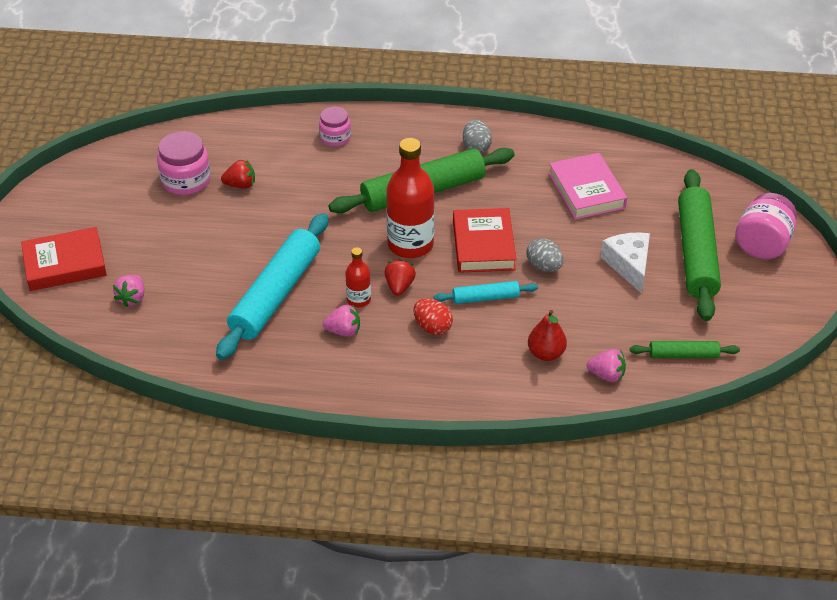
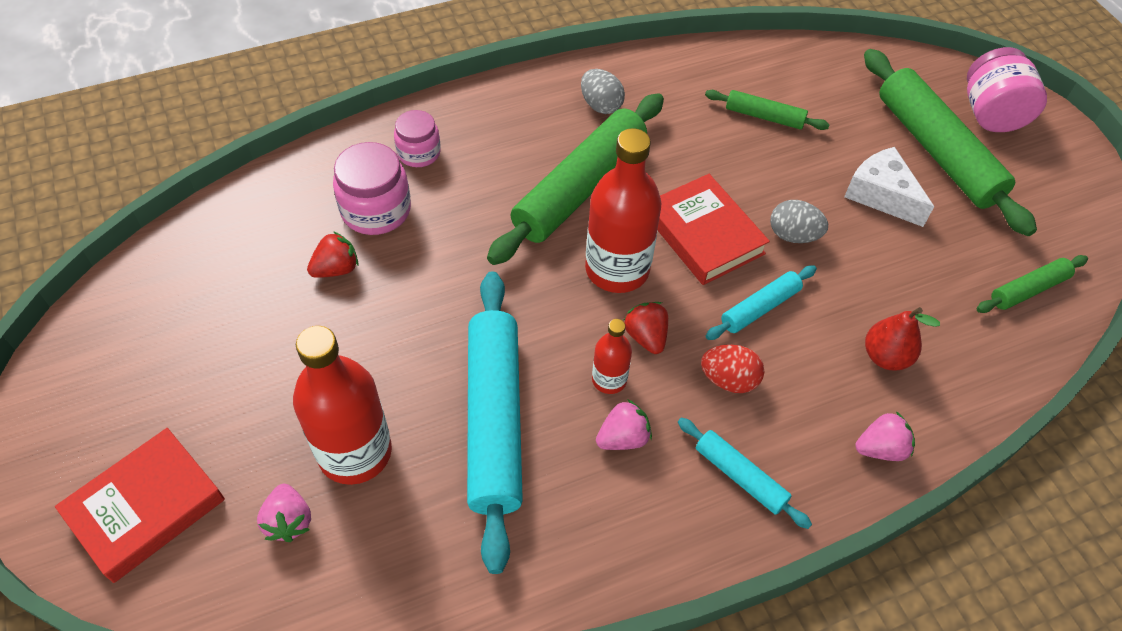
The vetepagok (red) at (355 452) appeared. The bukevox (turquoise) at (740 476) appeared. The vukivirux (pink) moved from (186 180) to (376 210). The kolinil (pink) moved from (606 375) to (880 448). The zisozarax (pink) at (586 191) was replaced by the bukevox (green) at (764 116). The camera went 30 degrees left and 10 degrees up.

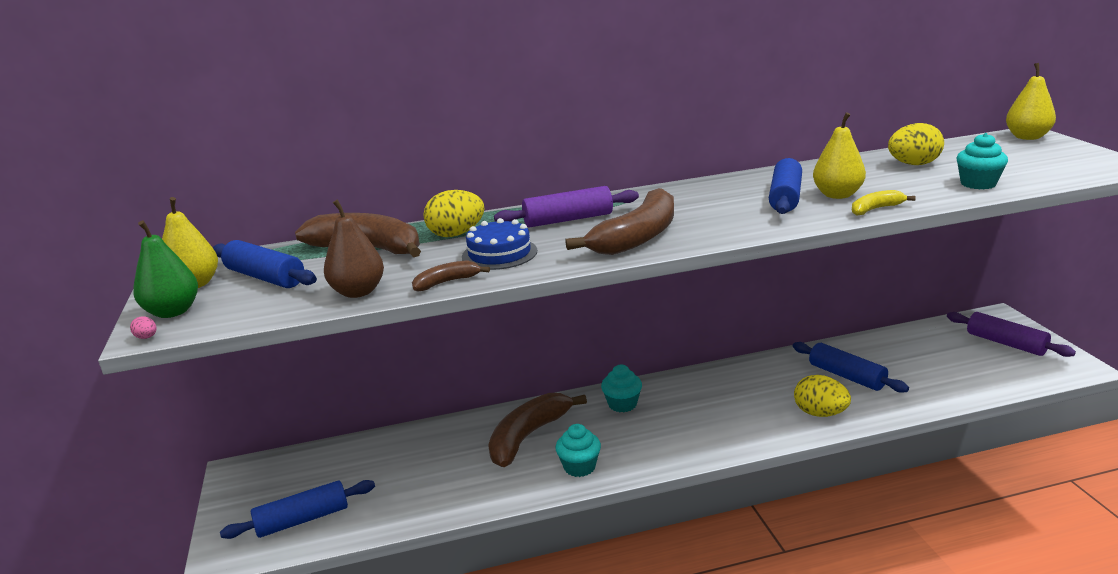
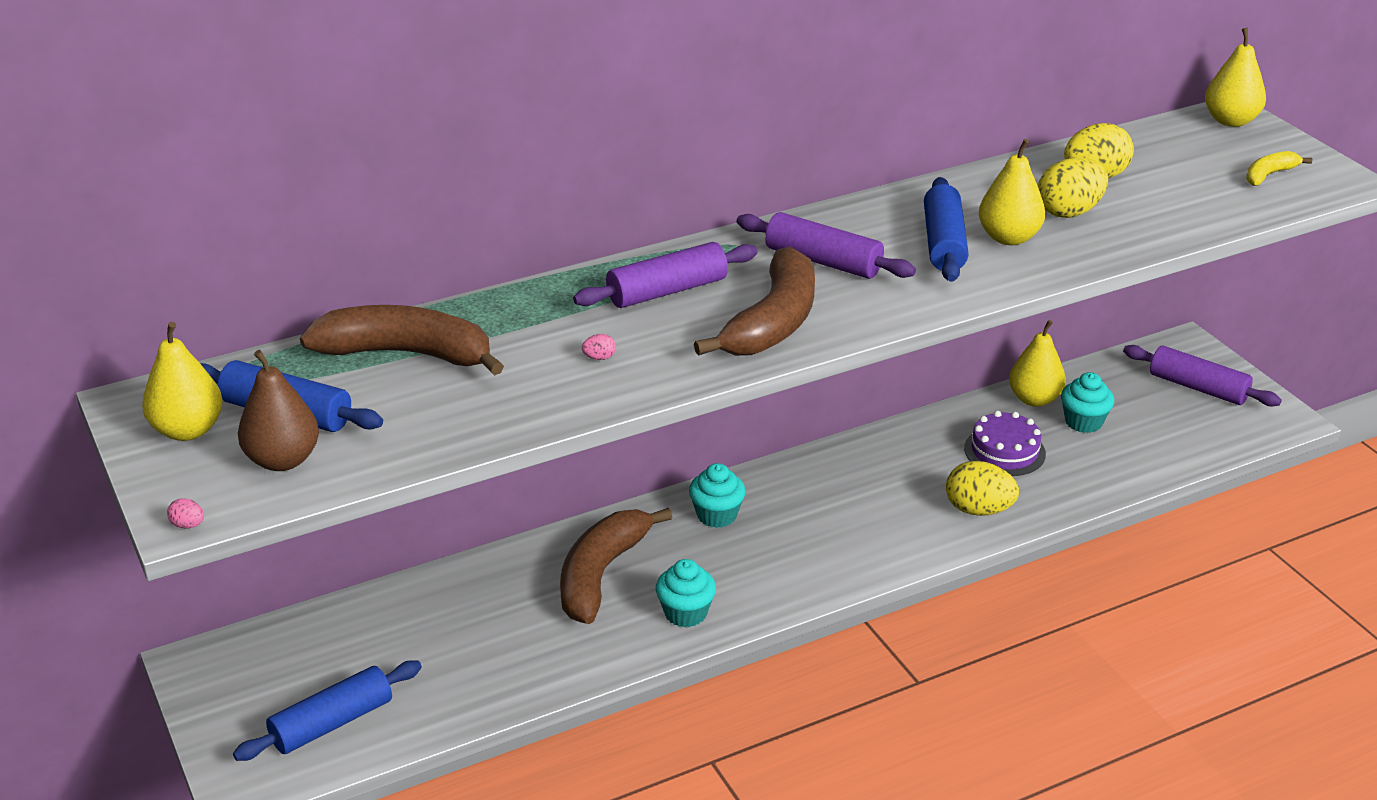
The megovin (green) at (173 312) disappeared. The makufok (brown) at (447 282) disappeared. The bukevox (purple) at (823 261) appeared. The megovin (yellow) at (1034 399) appeared. The megovin (brown) moved from (358 292) to (283 460). The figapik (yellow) moved from (456 234) to (1069 212). The makufok (yellow) moved from (875 209) to (1269 175). The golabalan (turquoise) moved from (978 184) to (1083 422). The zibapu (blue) at (499 253) was replaced by the figapik (pink) at (599 358). The bukevox (blue) at (847 376) was replaced by the zibapu (purple) at (1004 451). The camera went 15 degrees left and 10 degrees up.

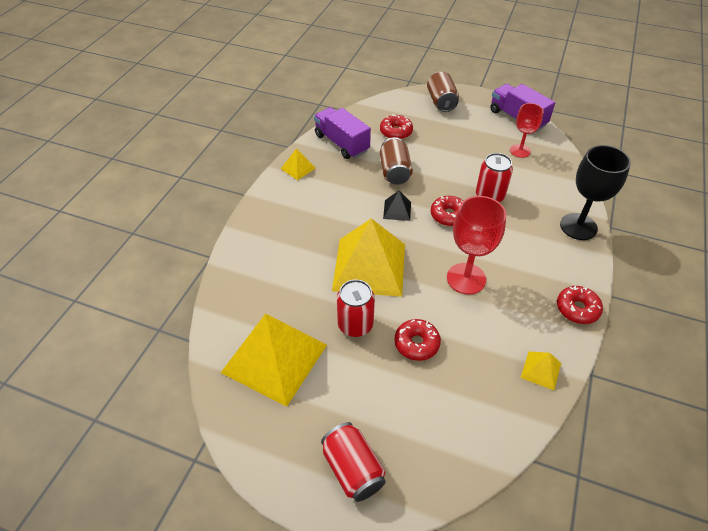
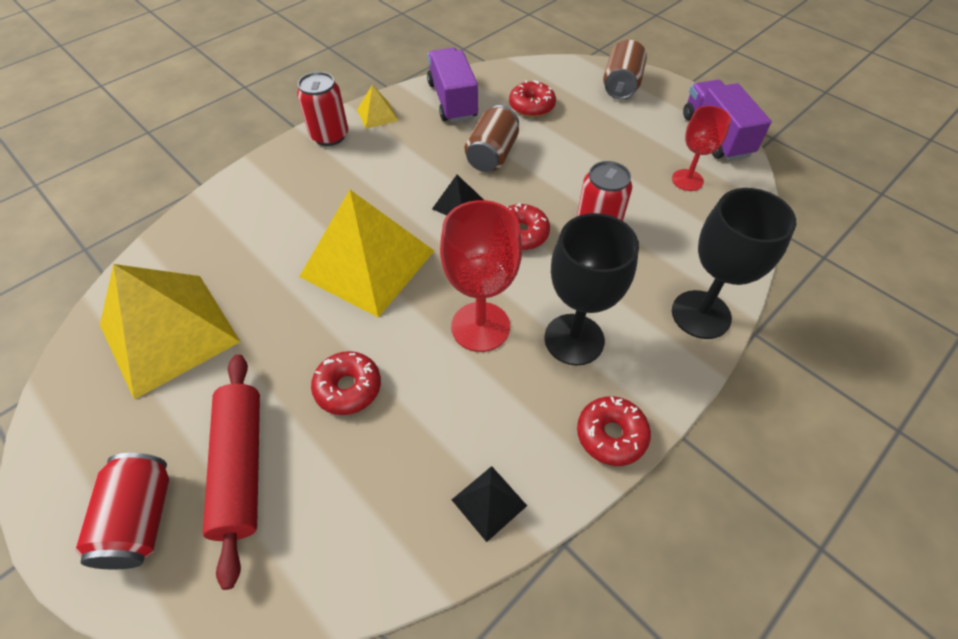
The bukevox (red) at (241 467) appeared. The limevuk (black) at (574 339) appeared. The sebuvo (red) moved from (355 325) to (329 136). The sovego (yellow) at (541 370) became the sovego (black) at (489 502). The camera went 25 degrees right and 5 degrees up.

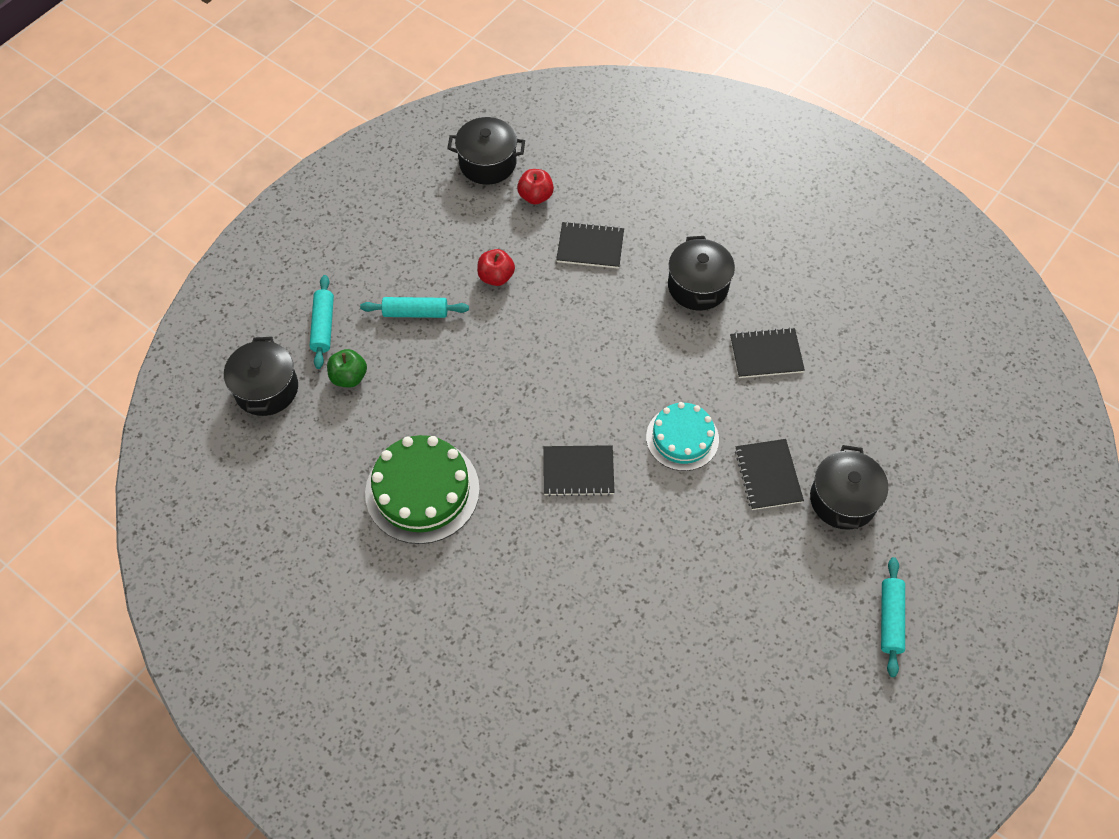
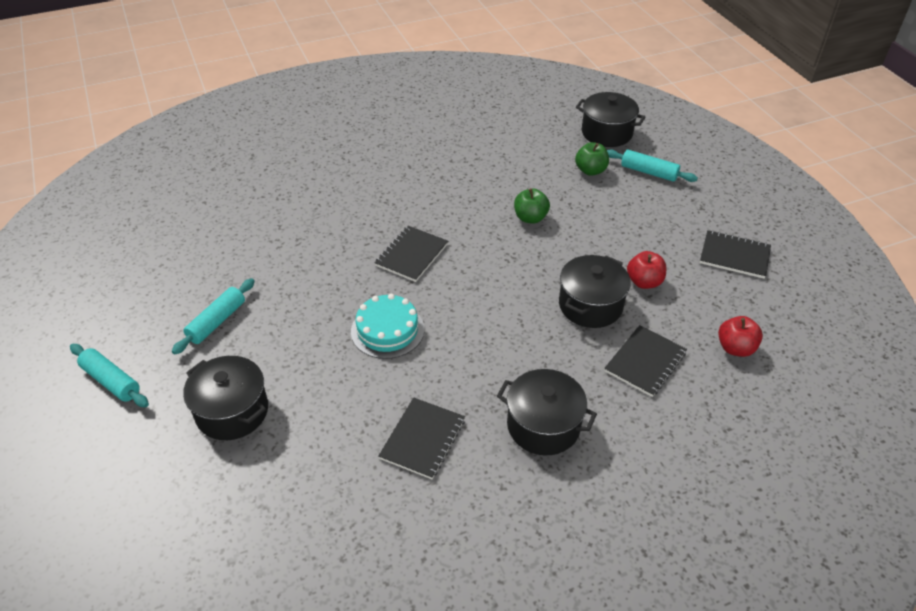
The zibapu (green) at (422 491) disappeared. The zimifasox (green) at (530 218) appeared. The bukevox (turquoise) moved from (415 313) to (217 321). The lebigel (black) moved from (487 163) to (590 305). The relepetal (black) moved from (768 475) to (734 256). The camera went 120 degrees right and 15 degrees down.

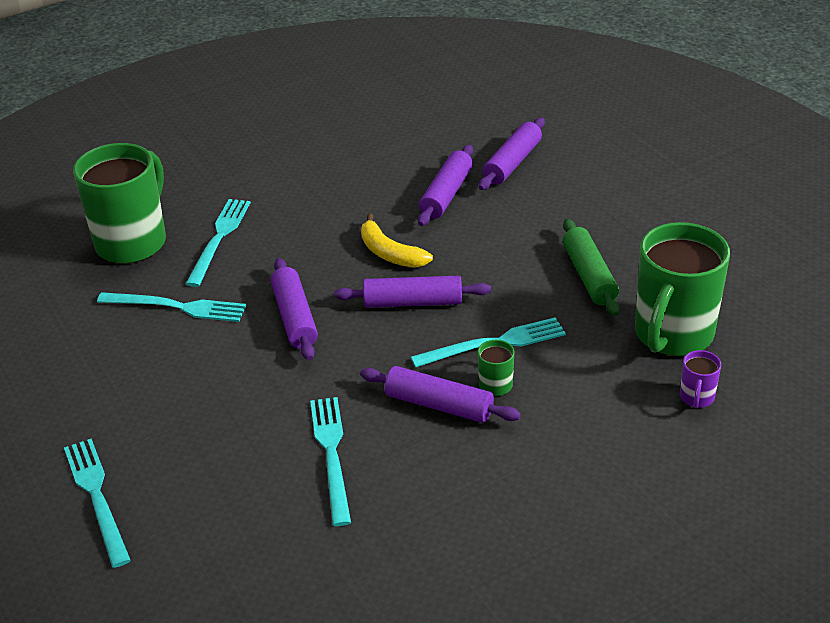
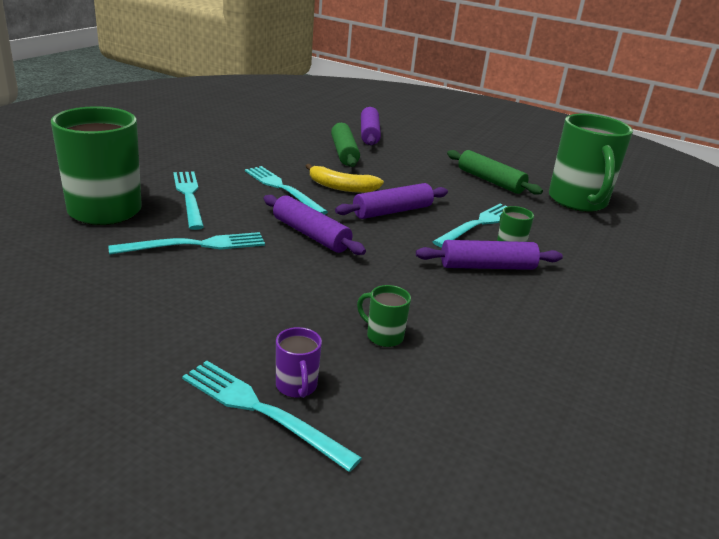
The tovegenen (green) at (383 336) appeared. The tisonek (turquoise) moved from (331 454) to (282 189). The tovegenen (purple) moved from (696 398) to (296 386). The bukevox (purple) at (446 194) became the bukevox (green) at (344 153). The camera went 35 degrees left and 10 degrees down.

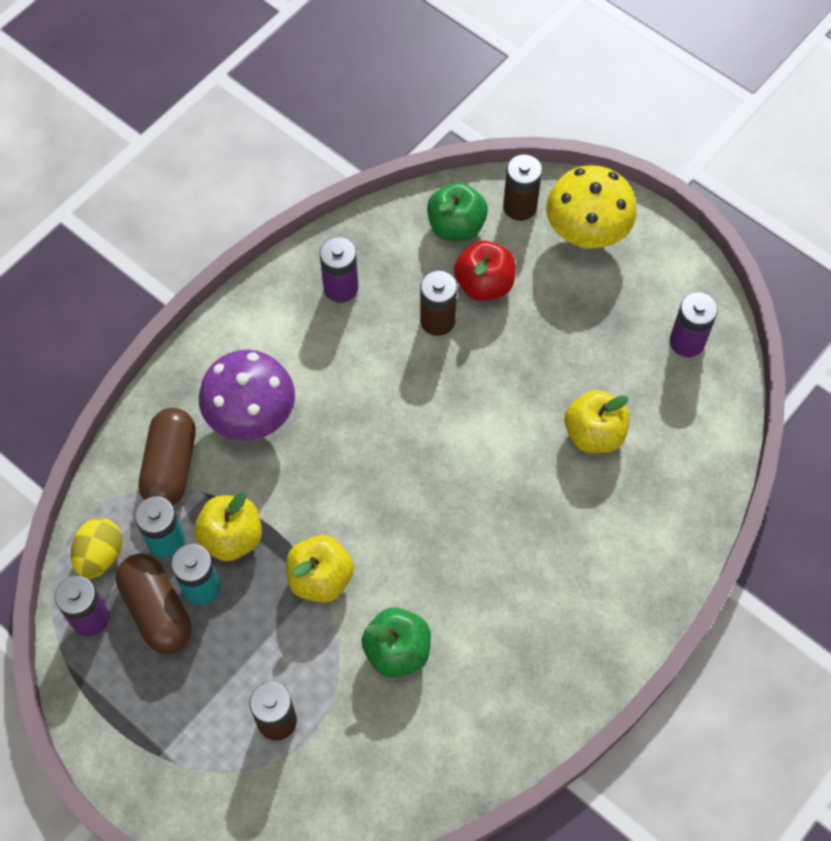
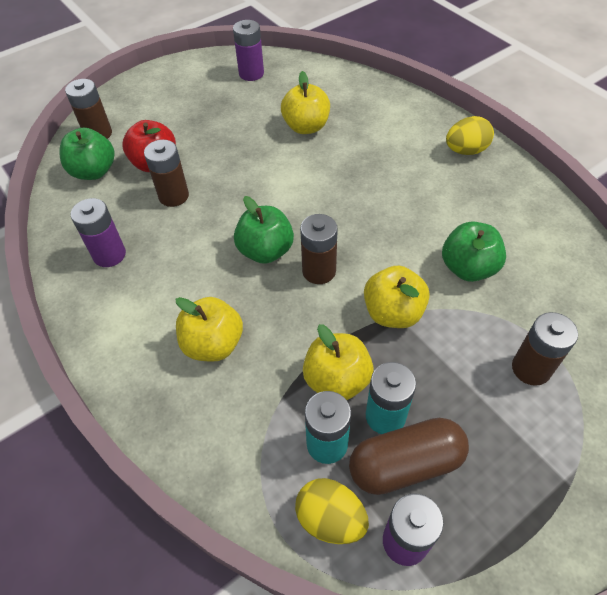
The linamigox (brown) at (170 466) disappeared. The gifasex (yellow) at (586 234) disappeared. The zimifasox (green) at (265 251) appeared. The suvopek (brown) at (319 271) appeared. The figapik (yellow) at (466 150) appeared. The gifasex (purple) at (251 418) was replaced by the zimifasox (yellow) at (213 344). The camera went 75 degrees left and 10 degrees down.

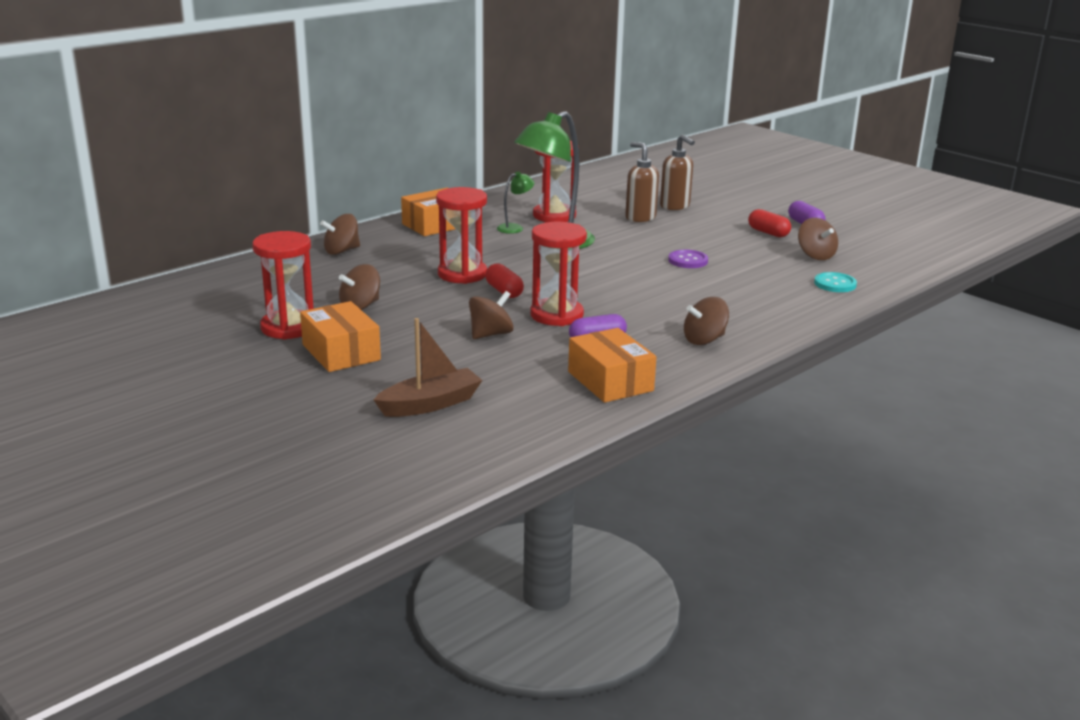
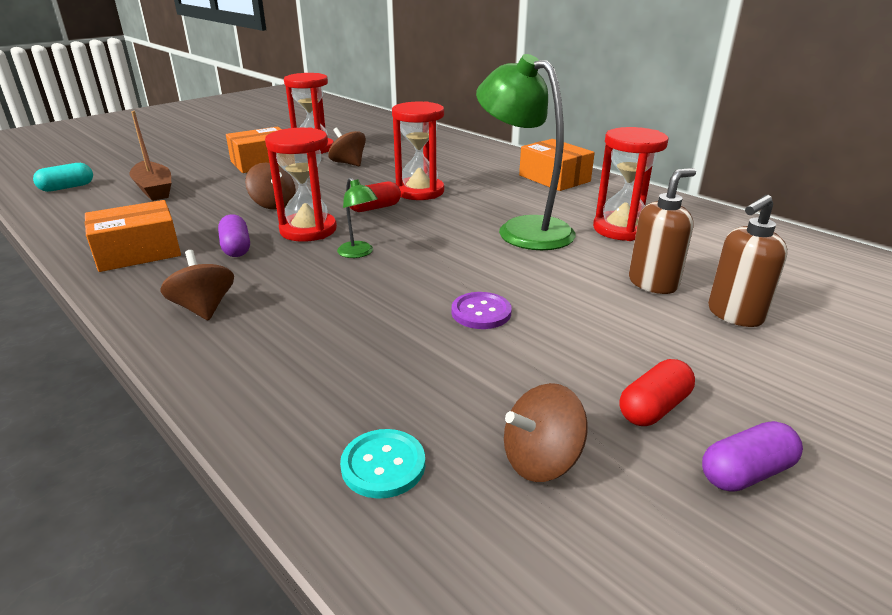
The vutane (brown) at (341 251) disappeared. The linamigox (turquoise) at (67 187) appeared. The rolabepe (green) moved from (515 228) to (359 253). The camera went 90 degrees right and 5 degrees up.

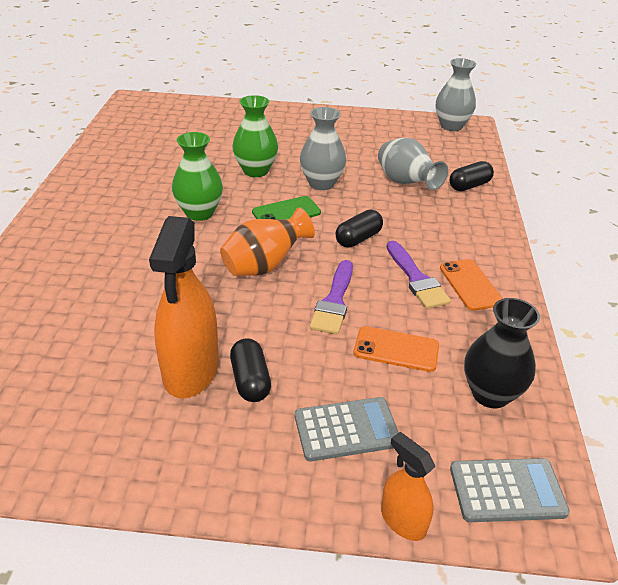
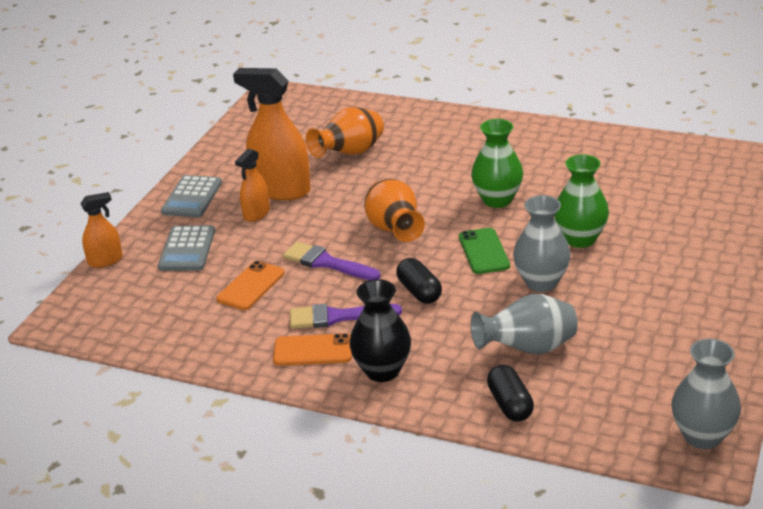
The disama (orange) at (349 153) appeared. The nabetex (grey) moved from (507 490) to (192 197). The disama (black) moved from (490 394) to (382 371). The linamigox (black) at (250 381) was replaced by the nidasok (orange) at (256 214). The camera went 110 degrees right and 5 degrees down.

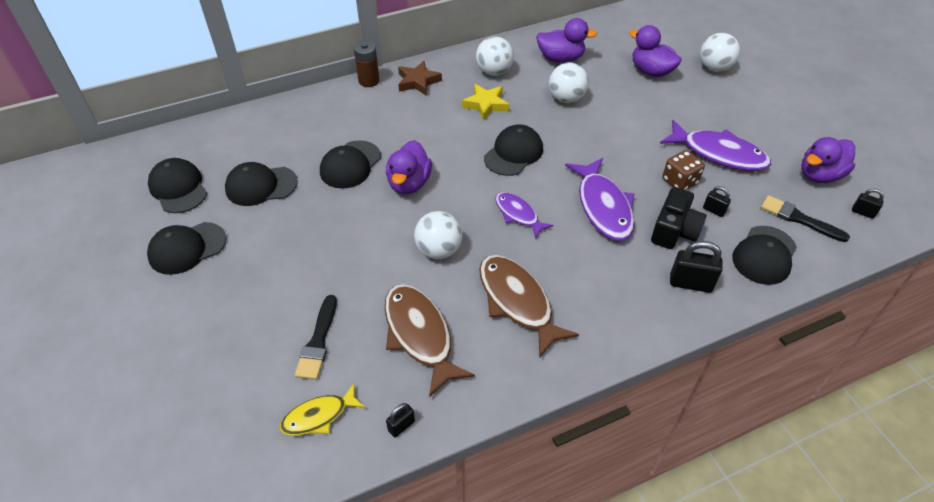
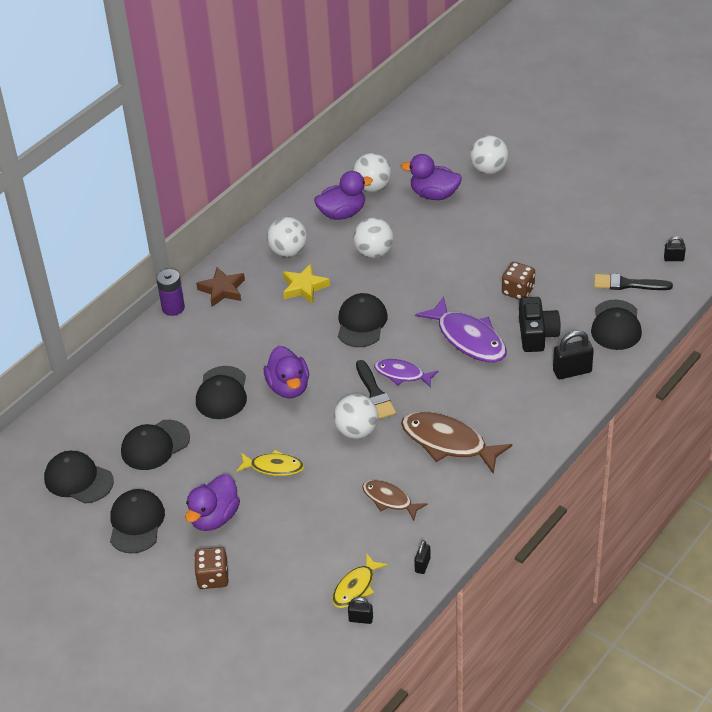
The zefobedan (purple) at (718 153) disappeared. The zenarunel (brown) at (213 577) appeared. The zefobedan (yellow) at (274 467) appeared. The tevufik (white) at (372 187) appeared. The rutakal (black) moved from (318 341) to (374 393). The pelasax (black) moved from (713 210) to (361 619). The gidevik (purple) moved from (819 175) to (214 517). The suvopek (brown) at (369 81) became the suvopek (purple) at (173 308). The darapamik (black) at (187 248) turned 150 degrees clockwise. The zefobedan (brown) at (420 335) changed to 0.59 times the size. The camera went 25 degrees left and 5 degrees down.

